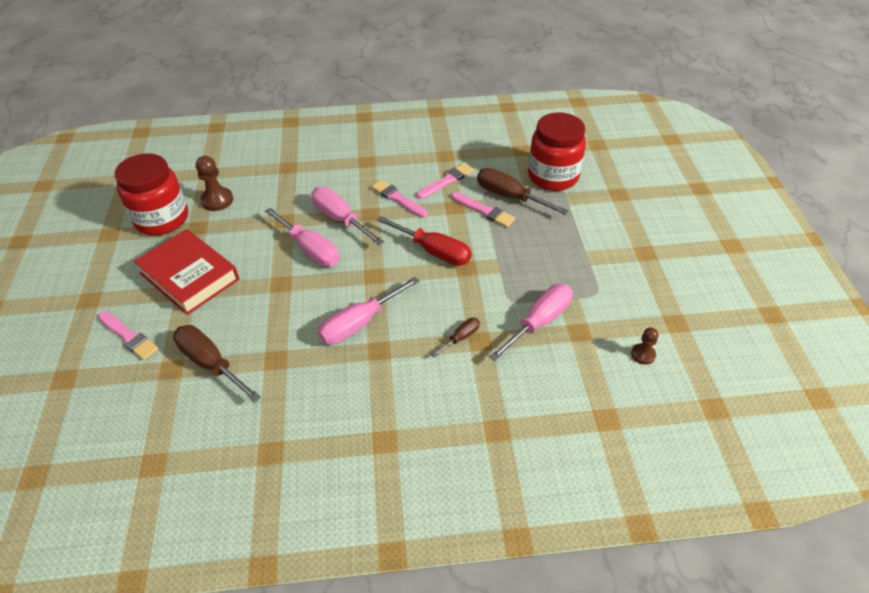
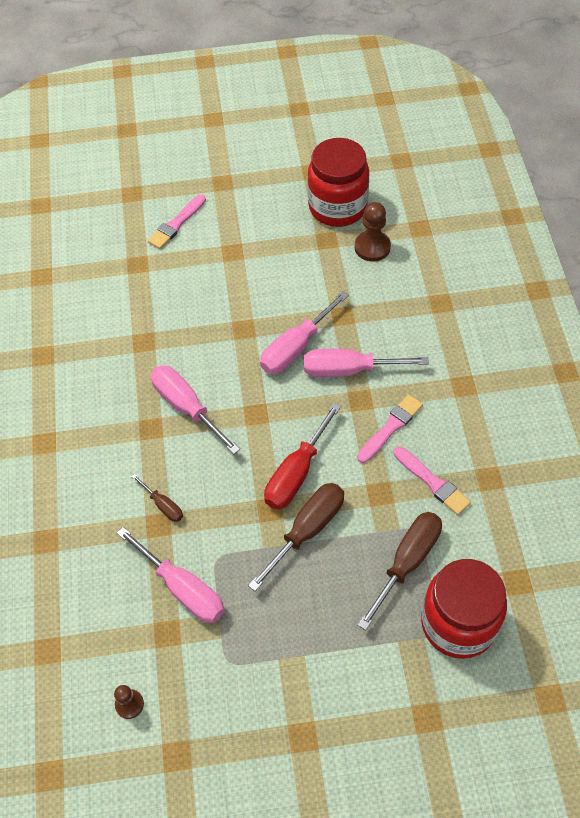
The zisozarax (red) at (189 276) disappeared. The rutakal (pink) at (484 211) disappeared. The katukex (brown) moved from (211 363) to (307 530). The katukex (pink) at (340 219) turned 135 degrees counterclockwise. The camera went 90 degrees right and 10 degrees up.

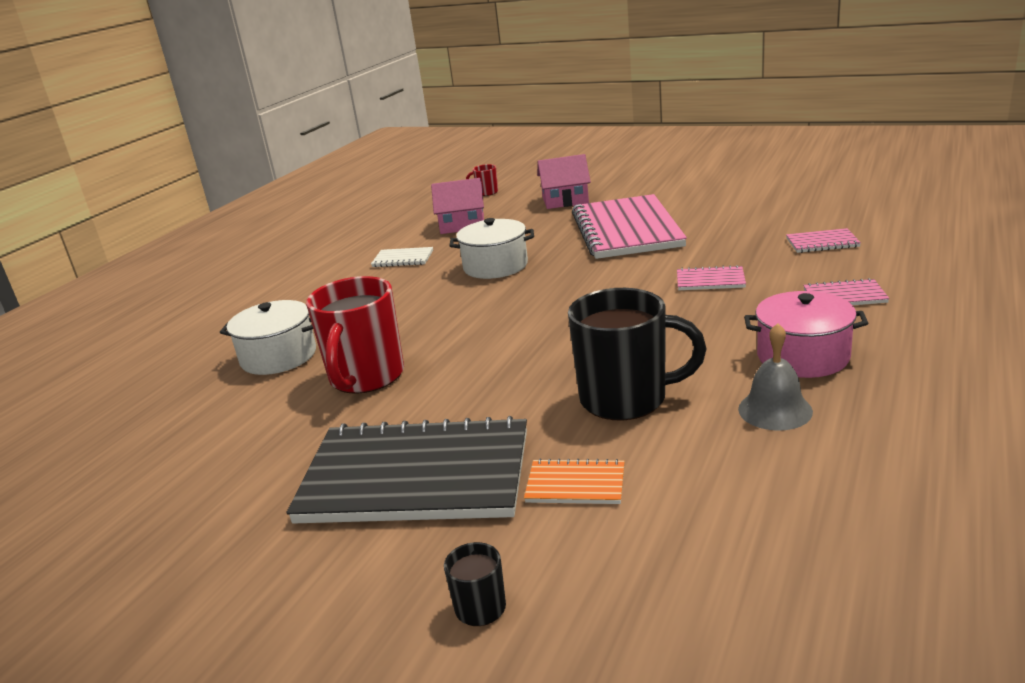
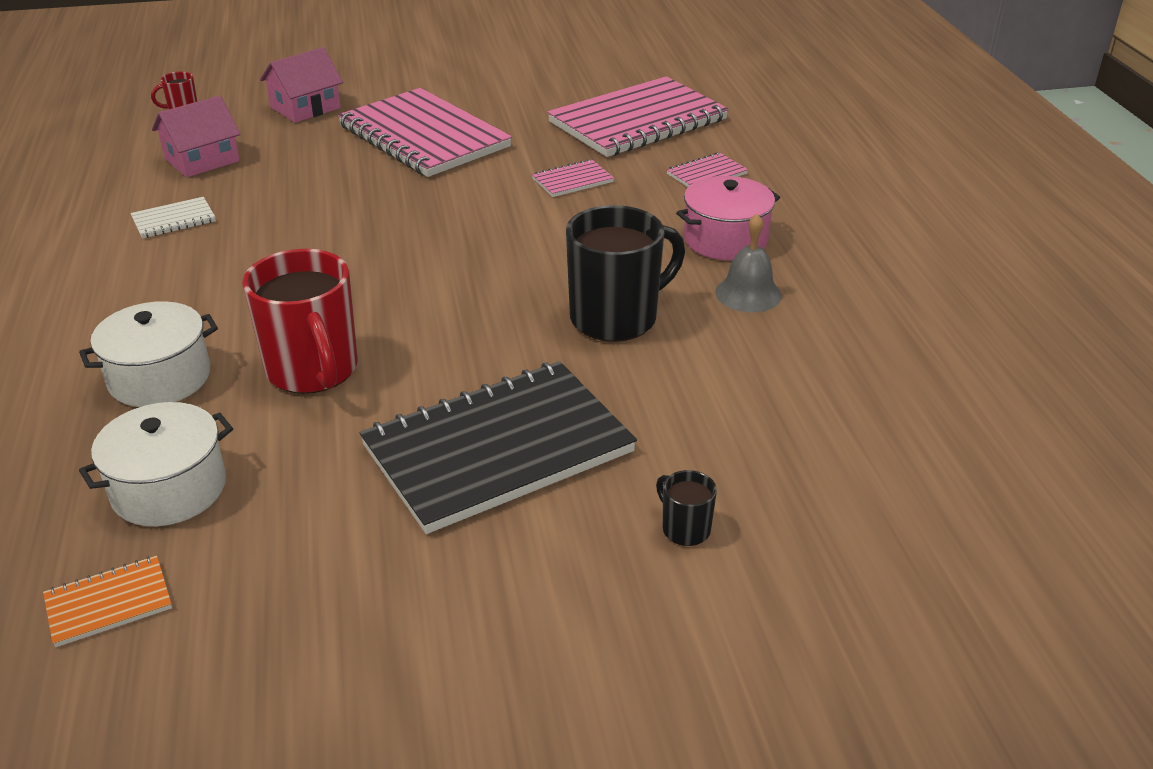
The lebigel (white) moved from (495 266) to (169 489). The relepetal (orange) moved from (575 484) to (109 603). The relepetal (pink) at (822 243) changed to 2.40 times the size. The camera went 40 degrees left and 10 degrees up.

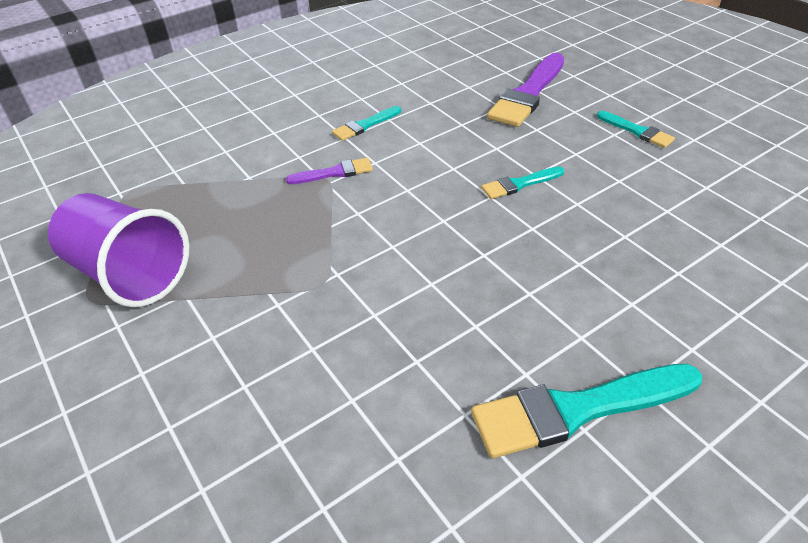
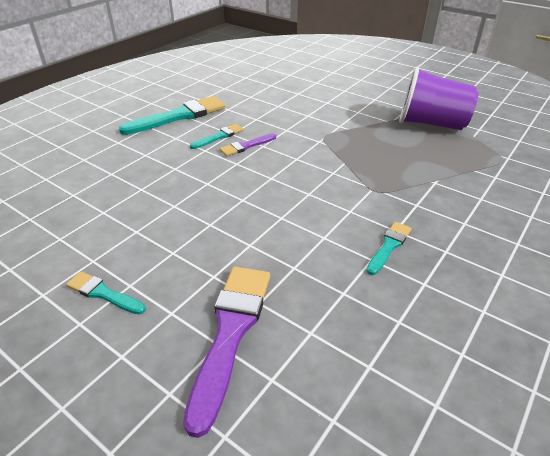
The rutakal (purple) moved from (334 173) to (246 146). The rutakal (turquoise) moved from (519 184) to (219 136). The camera went 160 degrees right and 5 degrees down.

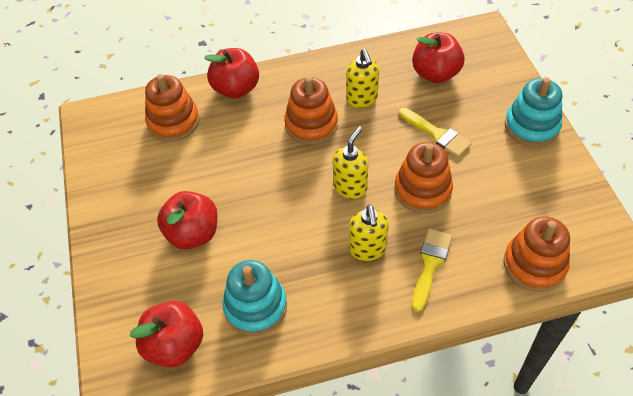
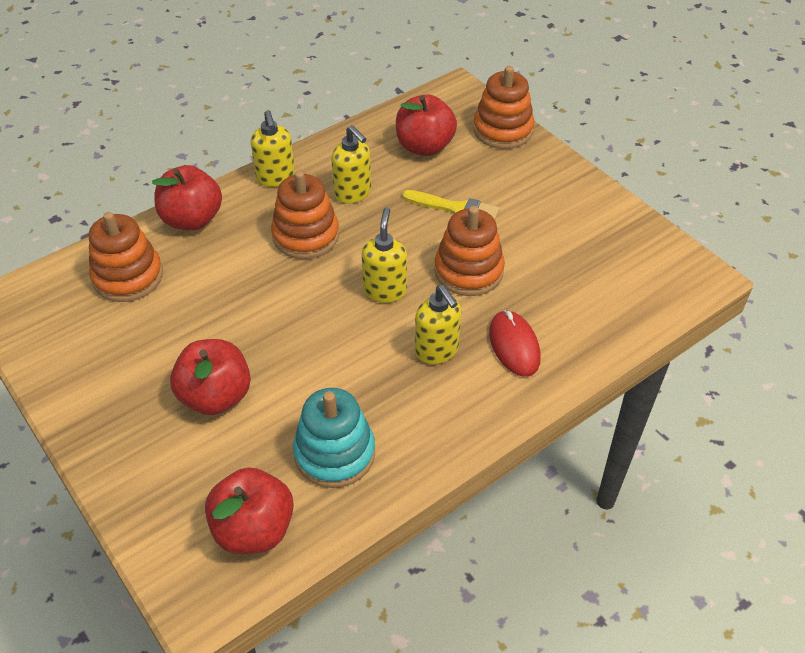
The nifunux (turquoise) at (531 126) disappeared. The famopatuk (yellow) at (276 178) appeared. The nifunux (orange) moved from (534 264) to (503 130). The rutakal (yellow) at (430 264) was replaced by the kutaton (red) at (514 345). The camera went 25 degrees left and 5 degrees down.

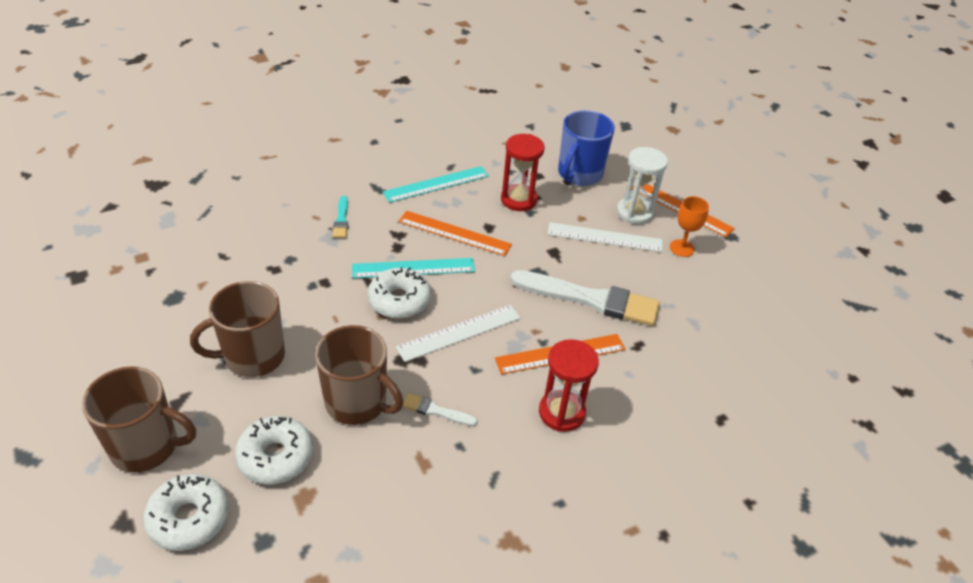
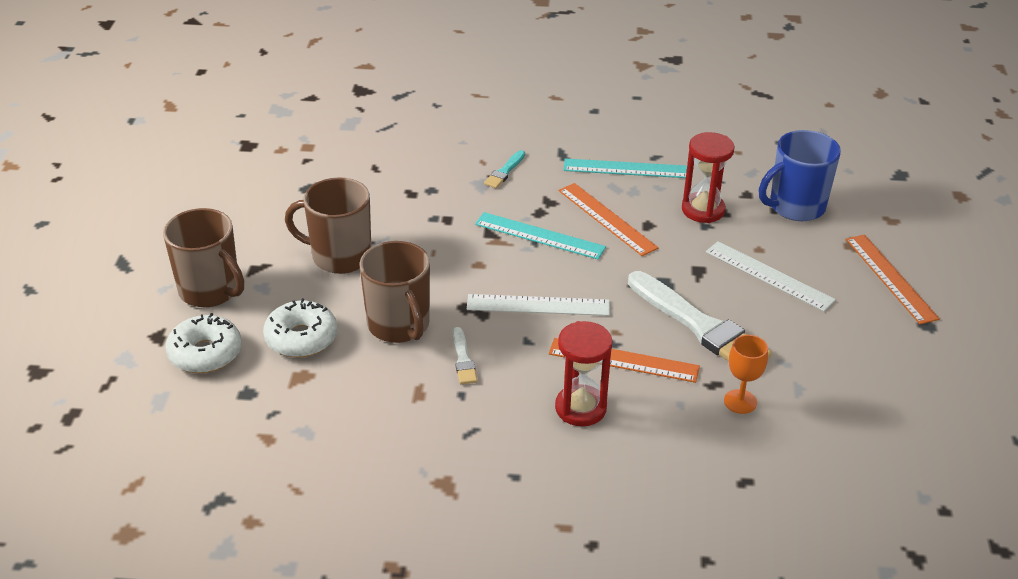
The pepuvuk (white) at (399 300) disappeared. The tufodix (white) at (634 212) disappeared. The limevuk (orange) moved from (681 248) to (740 401). The rutakal (white) at (436 411) turned 150 degrees counterclockwise. The camera went 35 degrees right and 5 degrees down.

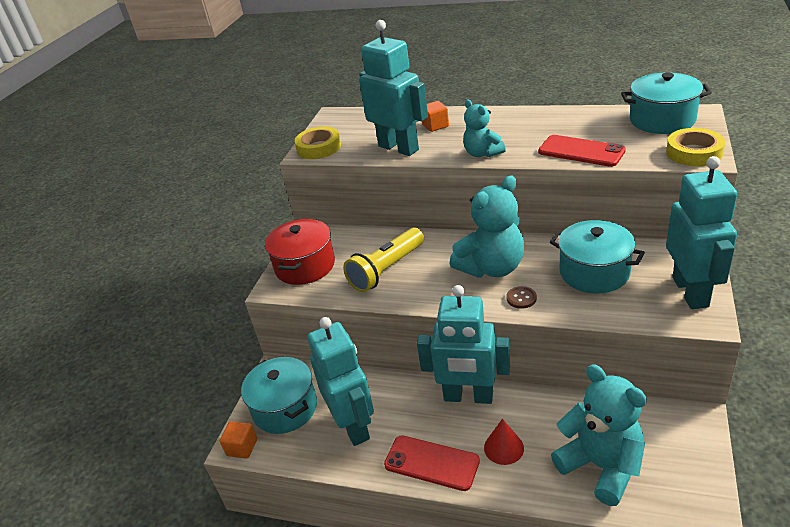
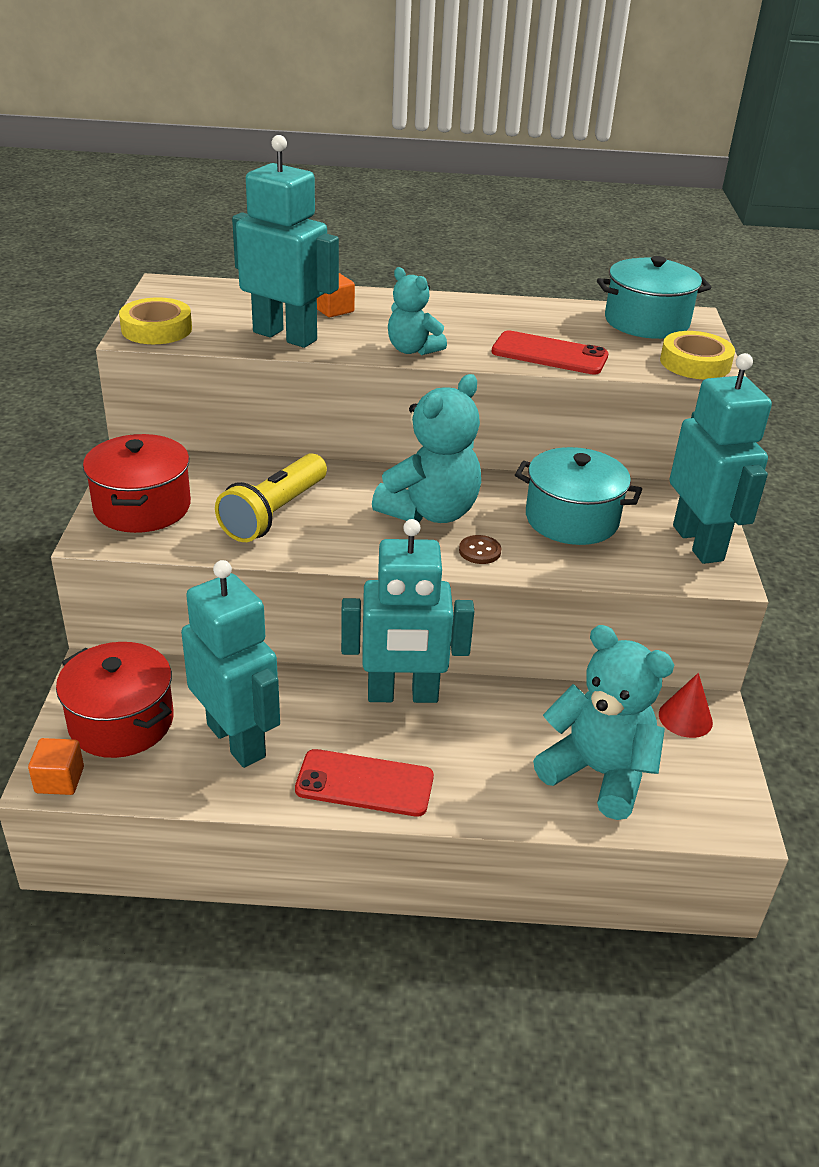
The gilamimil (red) moved from (503 448) to (685 718). The lebigel (turquoise) at (285 408) became the lebigel (red) at (121 721). The camera went 20 degrees left and 0 degrees up.

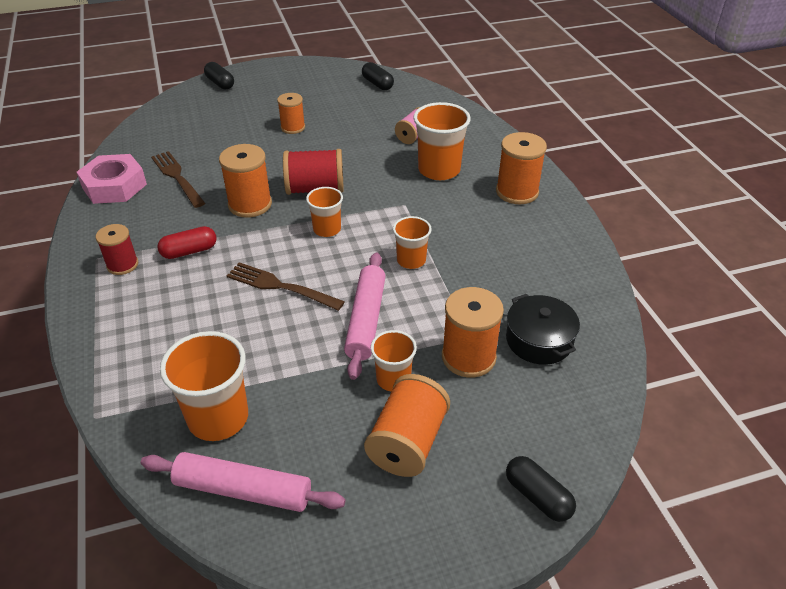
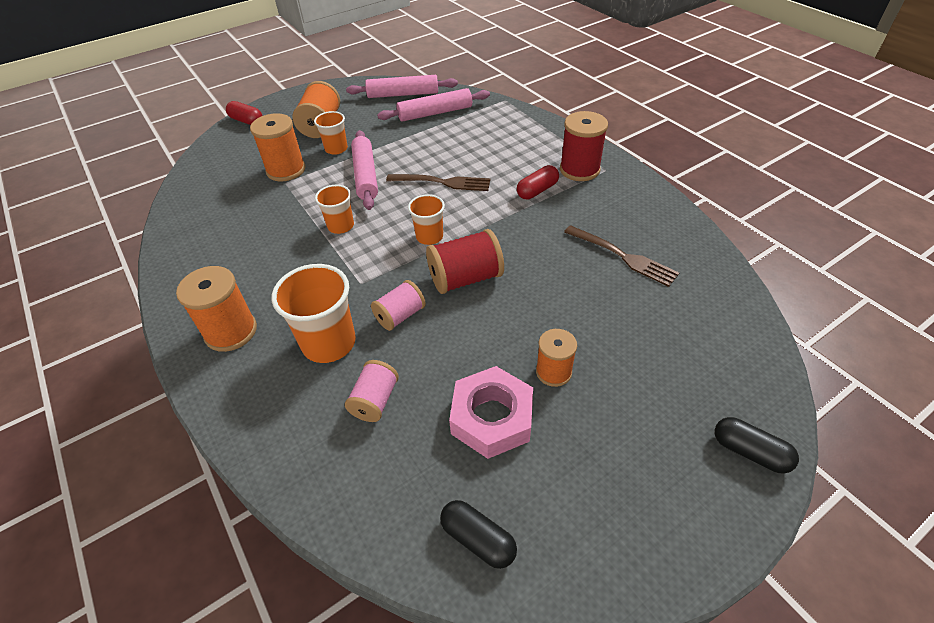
The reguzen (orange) at (250 204) disappeared. The lebigel (black) at (539 340) disappeared. The reguzen (pink) at (400 315) appeared. The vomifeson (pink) moved from (114 186) to (492 417). The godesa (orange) at (218 418) was replaced by the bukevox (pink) at (435 113). The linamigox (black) at (538 496) became the linamigox (red) at (247 121). The reguzen (red) at (122 265) changed to 1.55 times the size. The camera went 165 degrees right and 5 degrees up.

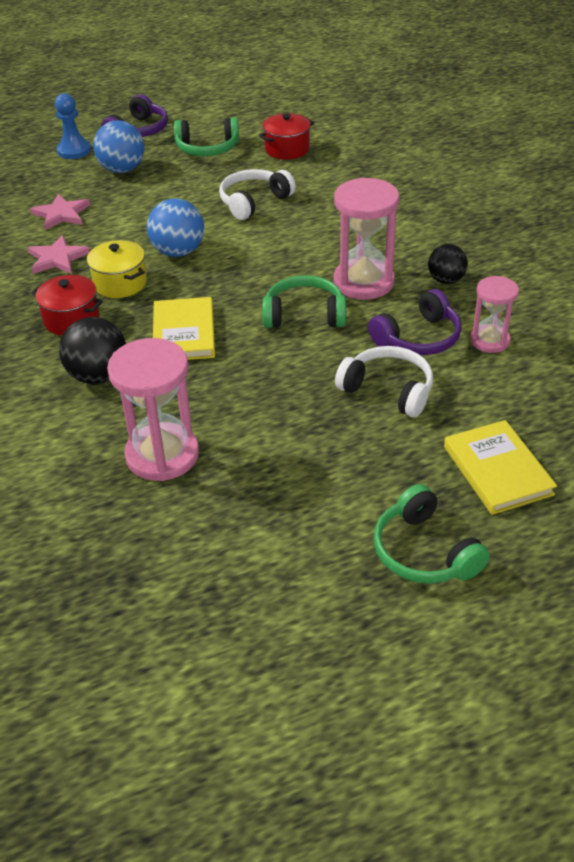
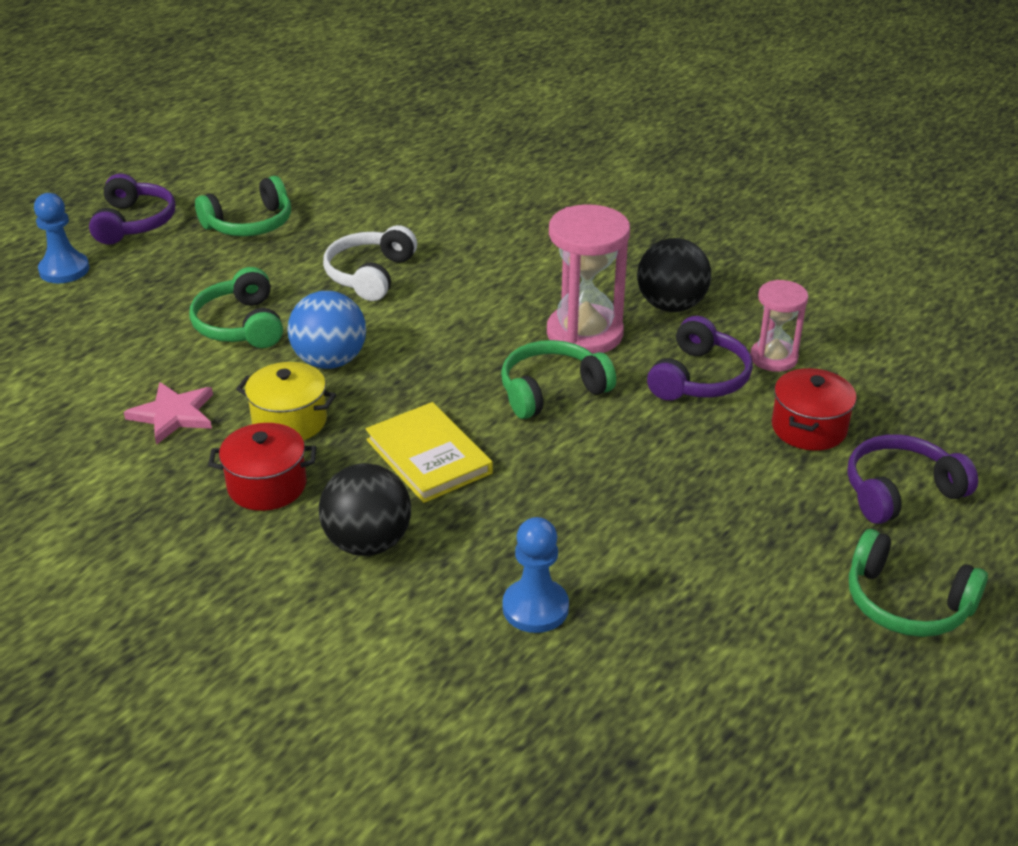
The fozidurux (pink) at (61 214) disappeared. The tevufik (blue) at (122 169) disappeared. The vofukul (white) at (388 390) disappeared. The vofukul (green) at (241 325) appeared. The lebigel (red) moved from (287 149) to (809 428). The tufodix (pink) at (162 455) was replaced by the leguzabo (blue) at (535 608). The zisozarax (yellow) at (497 470) was replaced by the vofukul (purple) at (900 491). The tevufik (black) at (446 280) changed to 1.52 times the size. The camera went 30 degrees left and 5 degrees down.

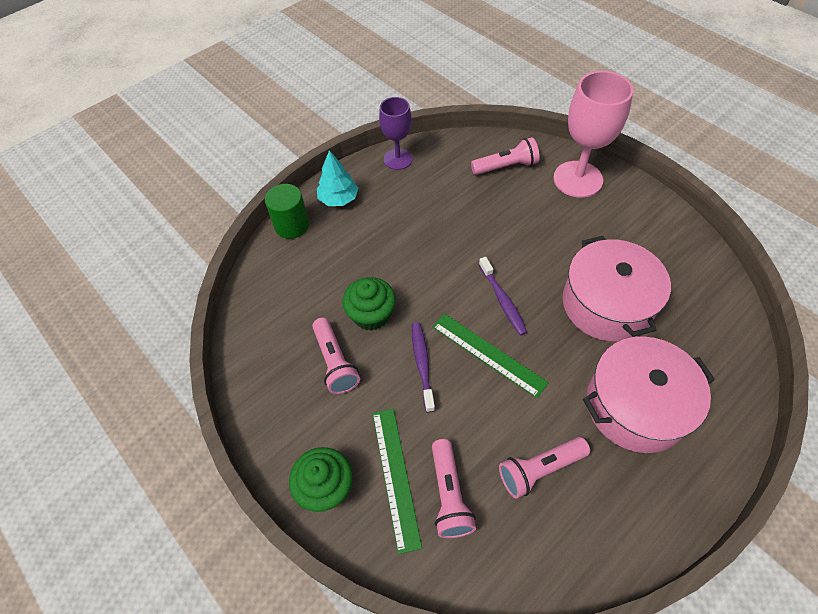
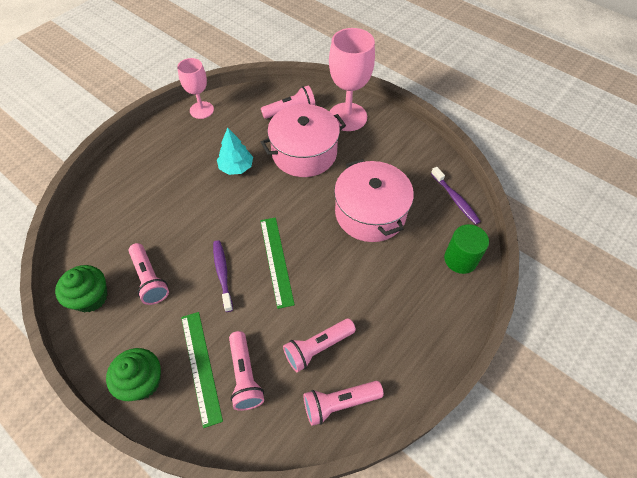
The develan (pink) at (339 403) appeared. The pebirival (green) moved from (292 225) to (460 259). The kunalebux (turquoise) moved from (338 199) to (236 167). The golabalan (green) moved from (371 315) to (91 297). The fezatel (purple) moved from (502 300) to (455 199). The lebigel (pink) moved from (635 406) to (304 153). The limevuk (purple) at (398 159) became the limevuk (pink) at (201 110). The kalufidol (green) at (488 354) turned 45 degrees clockwise. The camera went 10 degrees left and 0 degrees up.

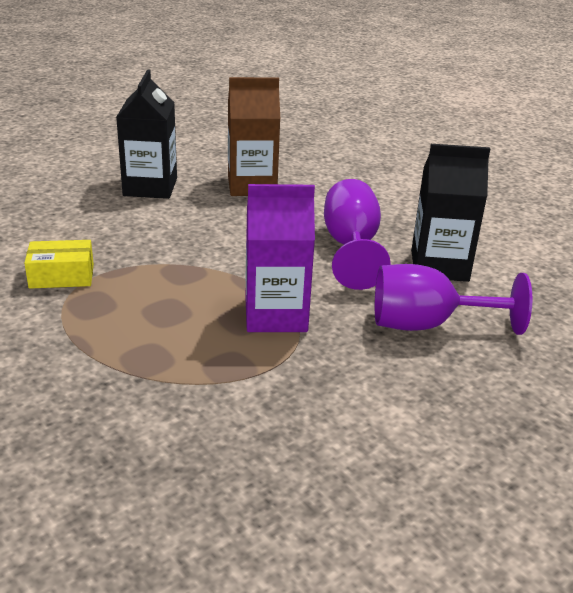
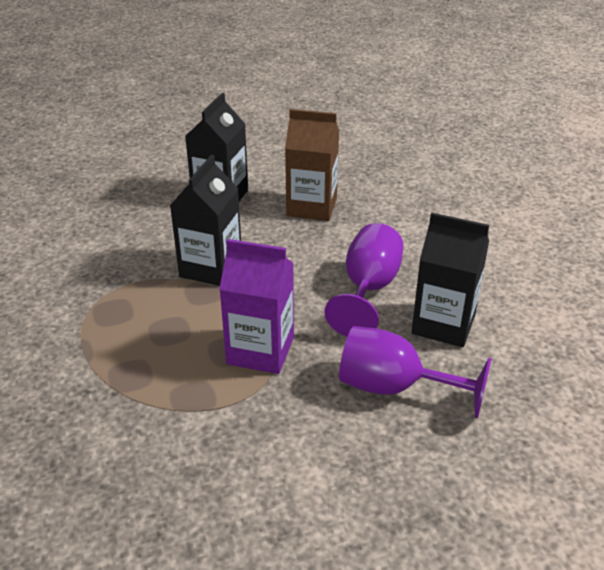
The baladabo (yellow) at (62 276) disappeared. The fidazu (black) at (211 268) appeared. The camera went 20 degrees right and 5 degrees up.

